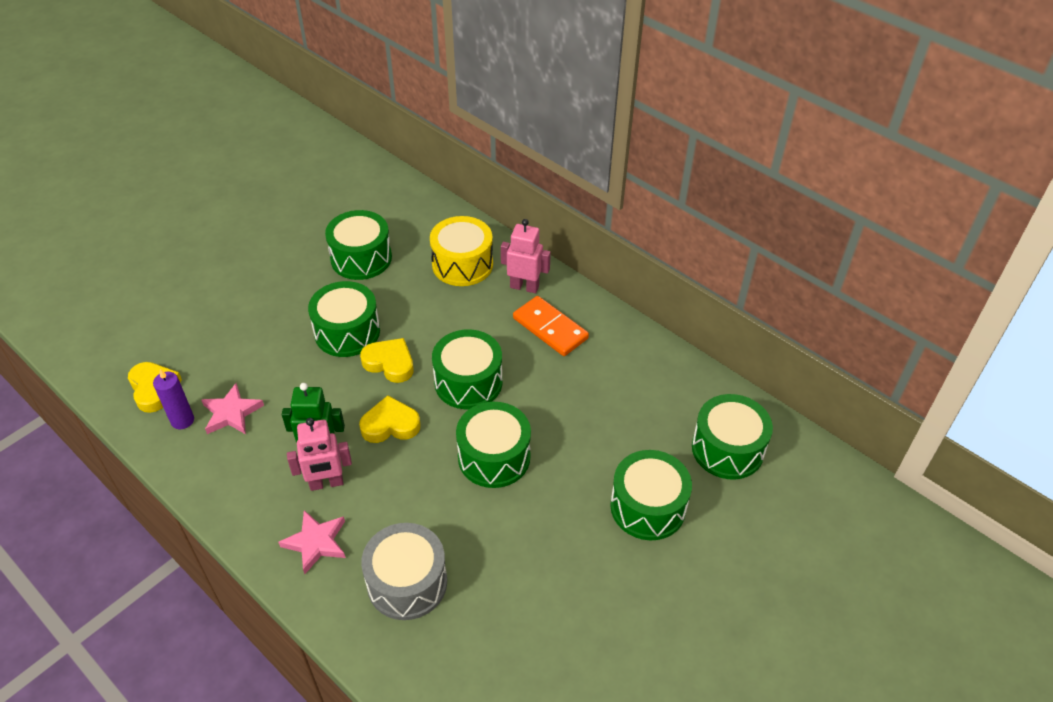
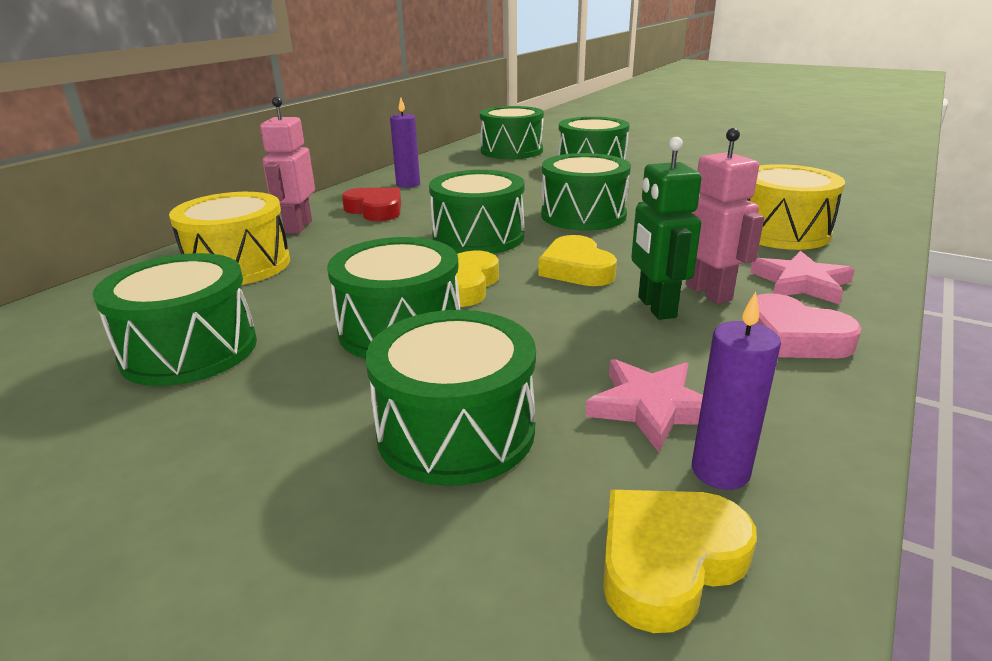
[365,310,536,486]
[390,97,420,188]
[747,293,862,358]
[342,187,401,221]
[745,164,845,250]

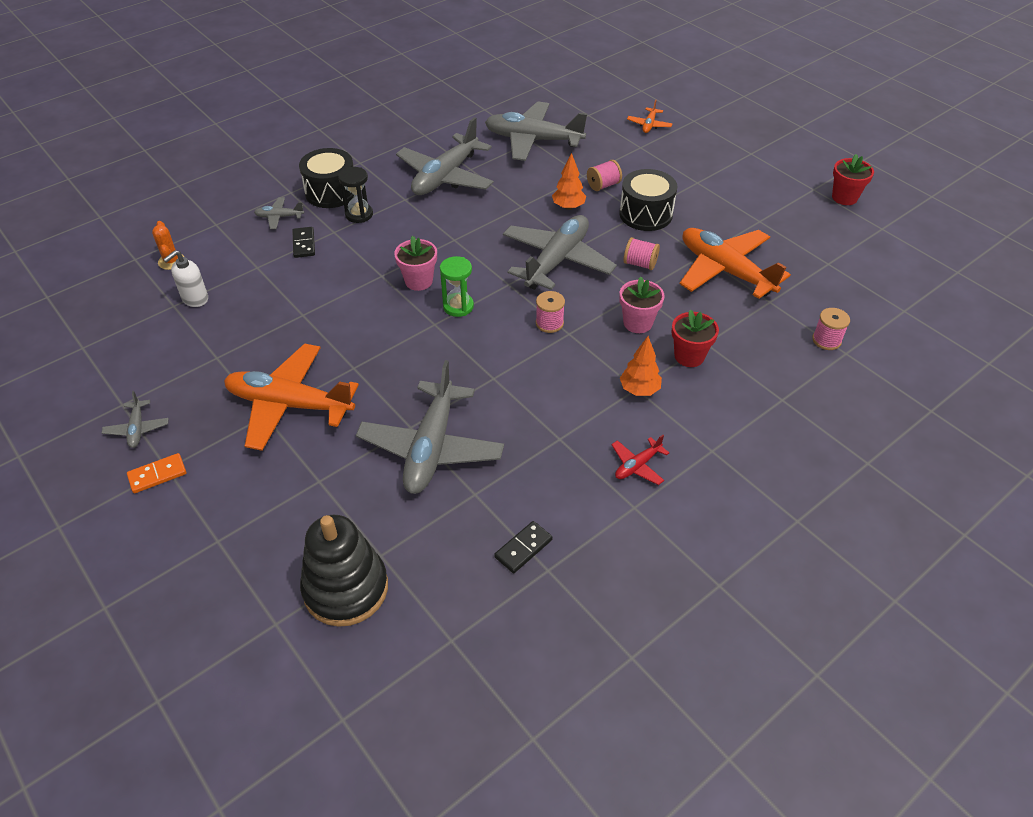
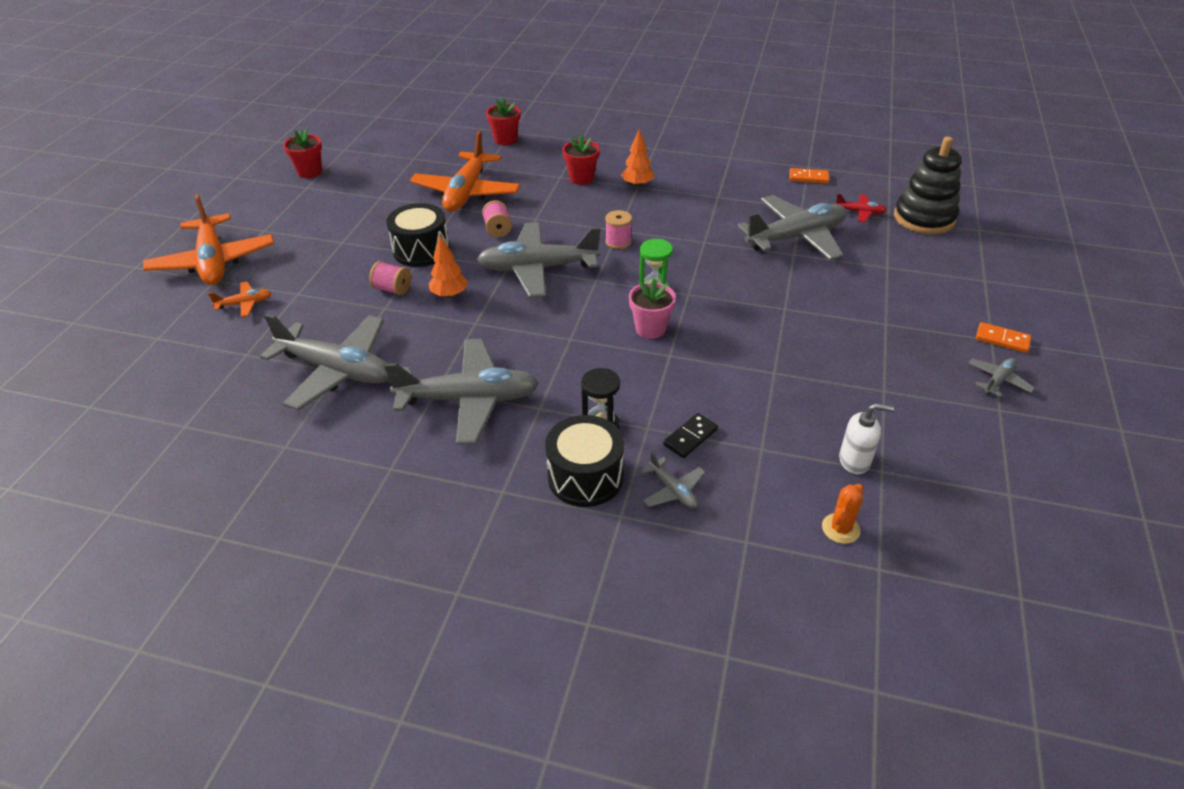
[619,277,665,333] (first image)
[143,194,274,285]
[835,194,887,222]
[486,98,521,146]
[789,168,829,184]
[260,314,389,410]

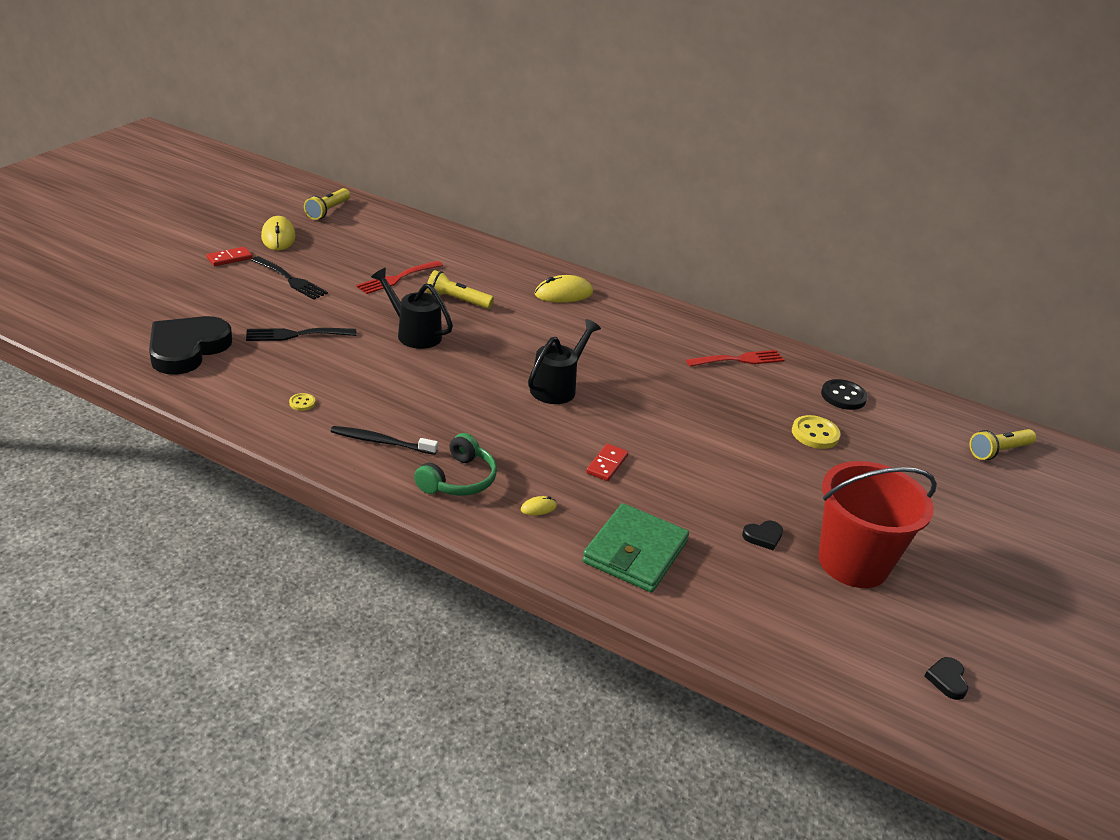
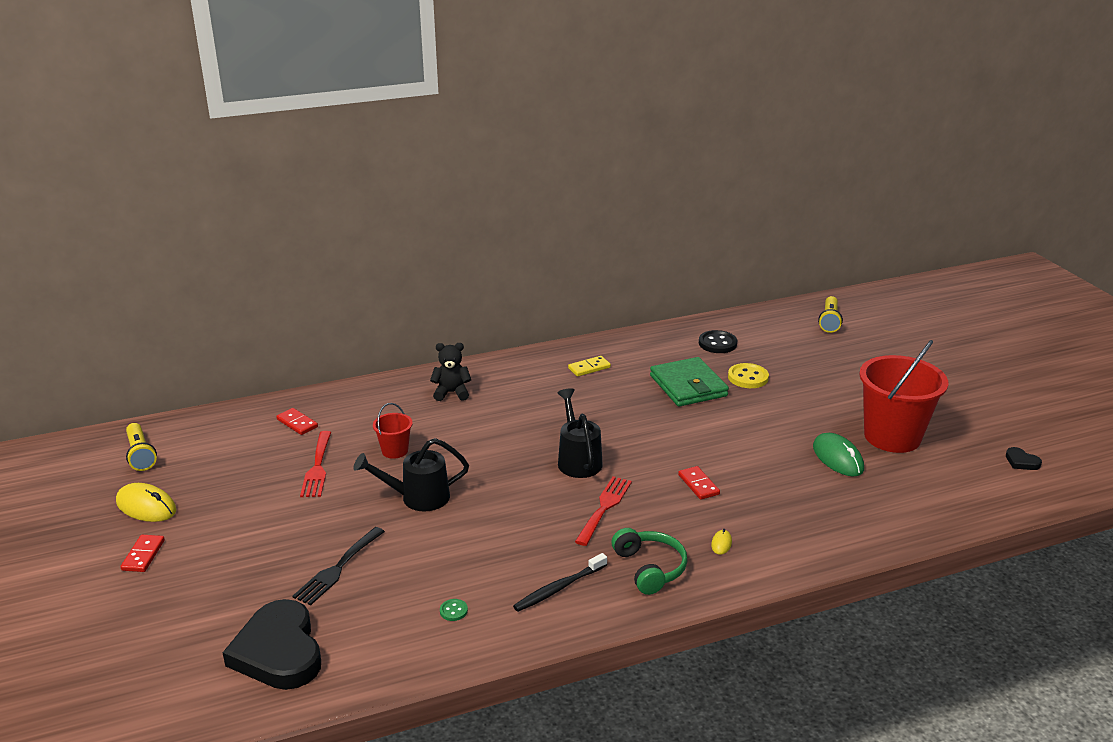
[251,256,328,300] (first image)
[276,408,318,435]
[568,356,611,377]
[650,357,729,407]
[575,476,632,546]
[373,403,413,459]
[430,343,471,401]
[813,433,864,477]
[440,599,468,621]

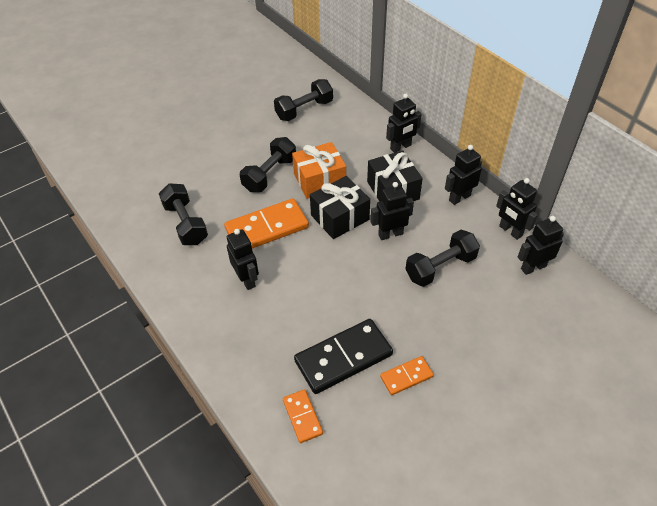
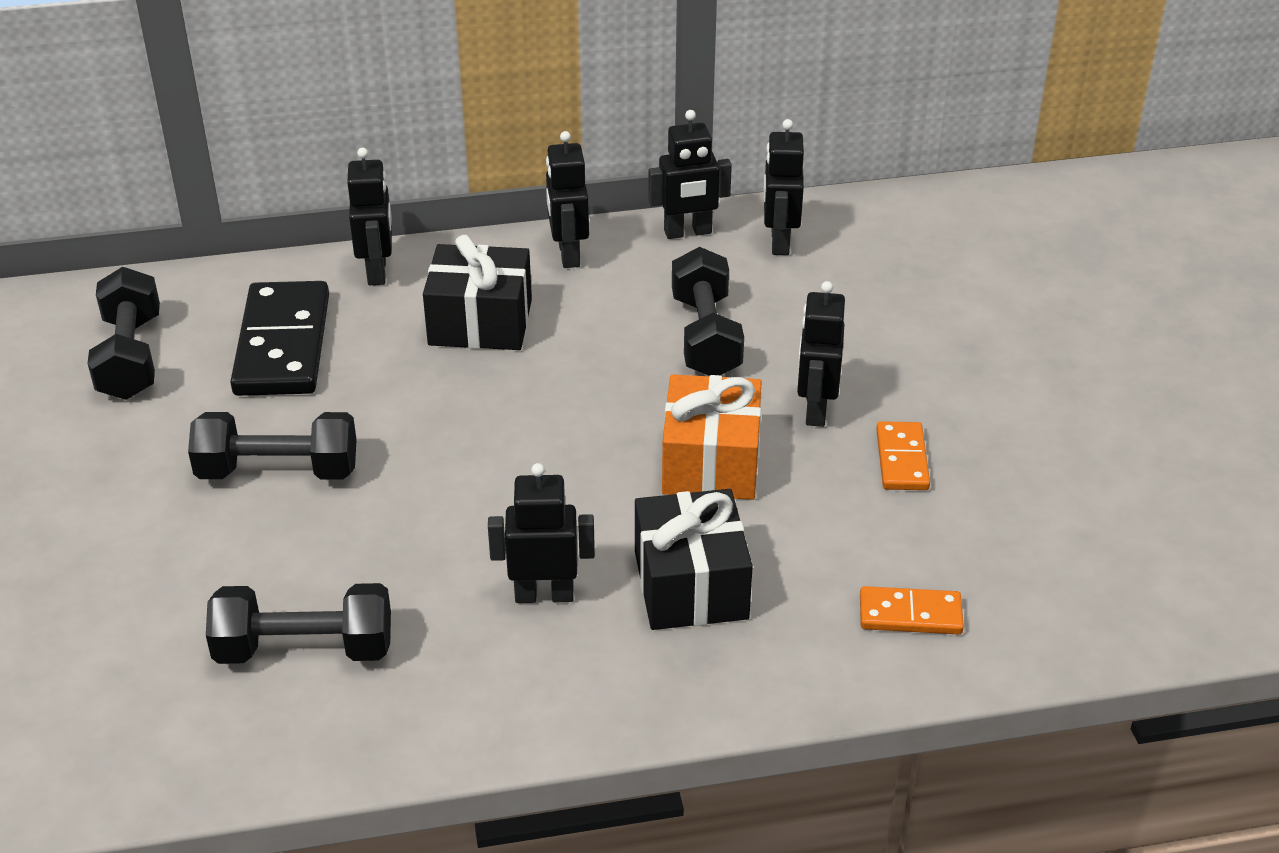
[224,198,309,248] (first image)
[662,374,762,500]
[230,281,329,396]
[635,489,753,630]
[797,281,845,427]
[188,412,357,479]

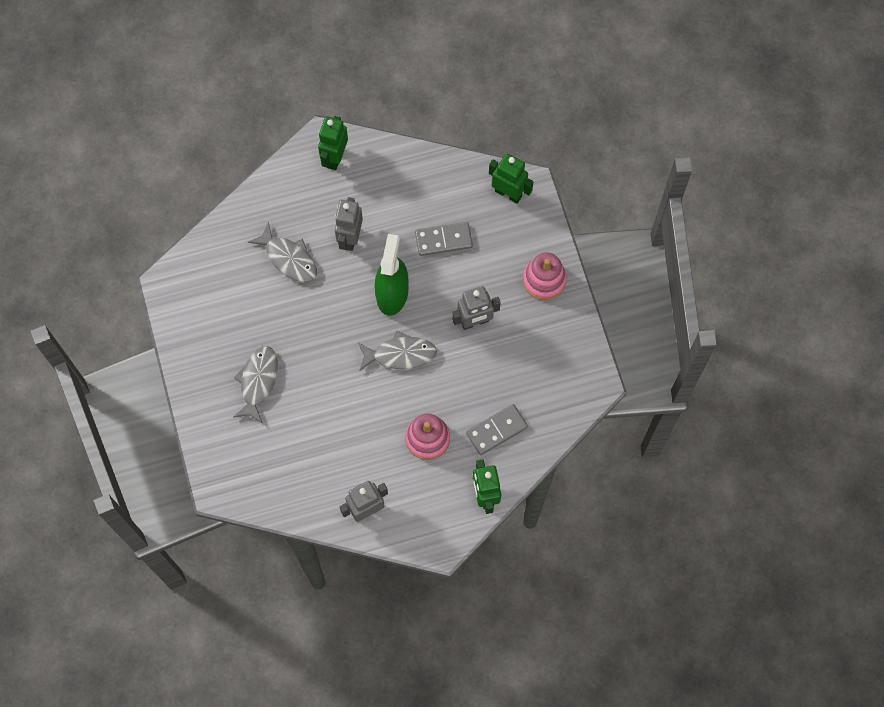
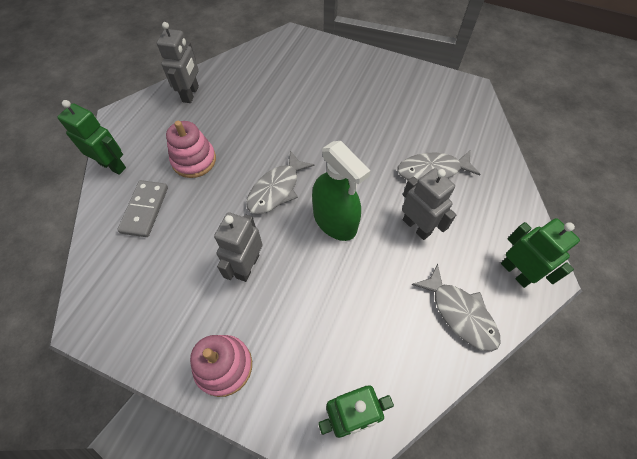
[415,222,473,256] (first image)
[412,264,501,352]

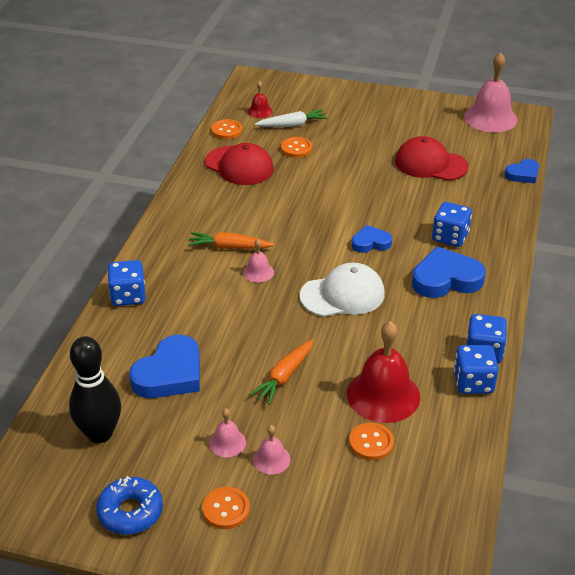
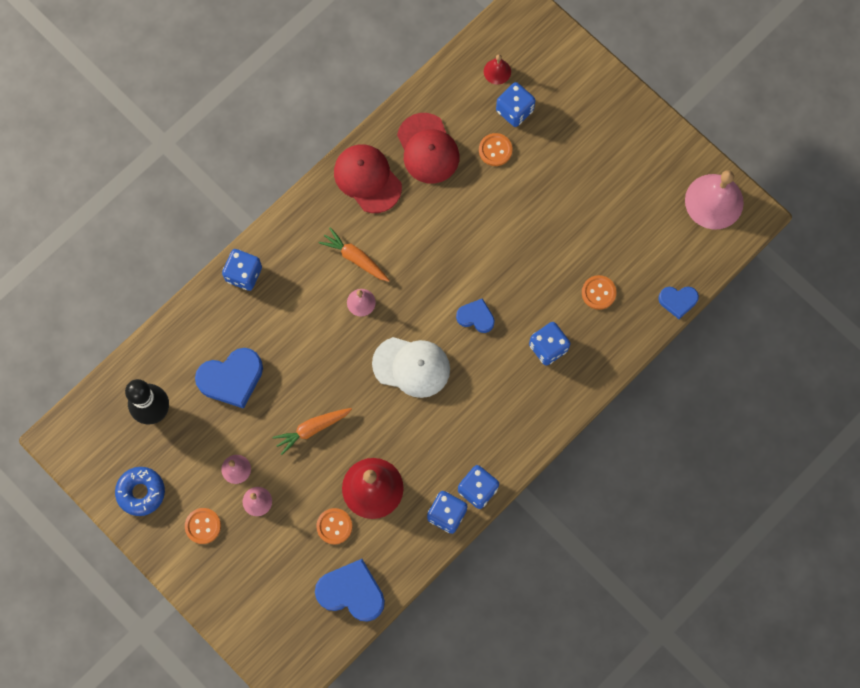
[582,275,617,310]
[334,144,402,213]
[315,559,385,622]
[496,82,536,127]

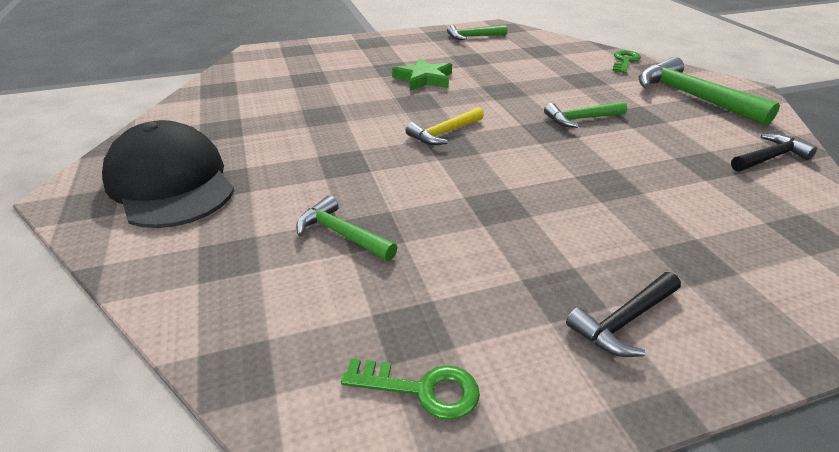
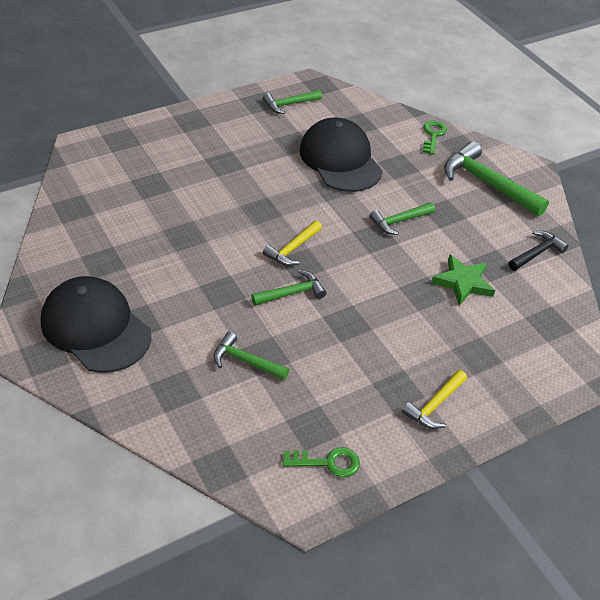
[251,270,326,306]
[300,118,383,192]
[431,254,495,306]
[402,370,467,429]

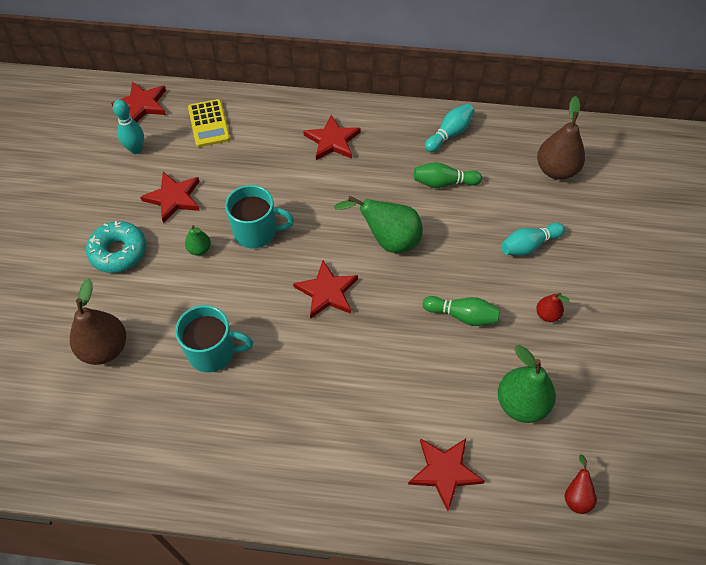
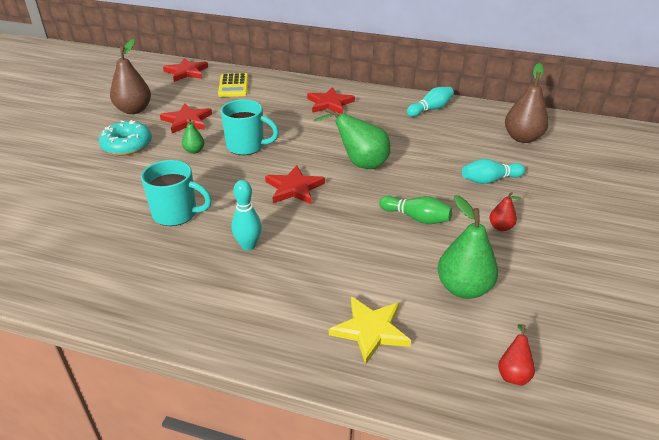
[414,162,482,188] (first image)
[110,39,151,114]
[232,180,262,251]
[329,296,411,365]

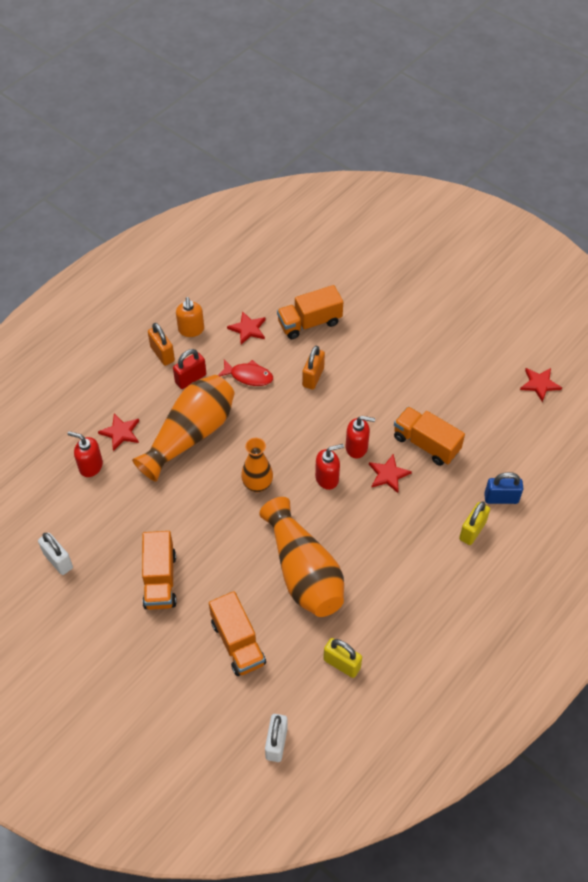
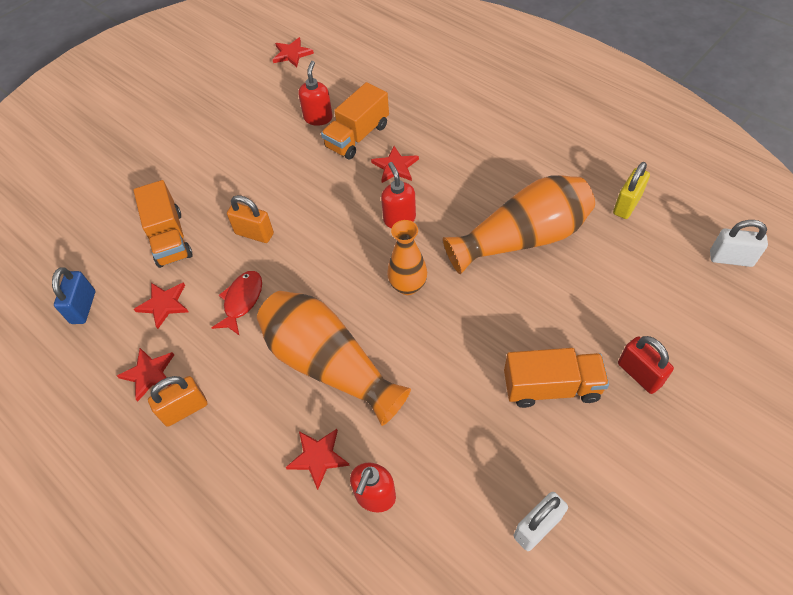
[209,591,266,676] (first image)
[459,502,490,545] (first image)
[618,336,674,394]
[298,61,333,126]
[52,267,95,324]
[117,348,174,402]

